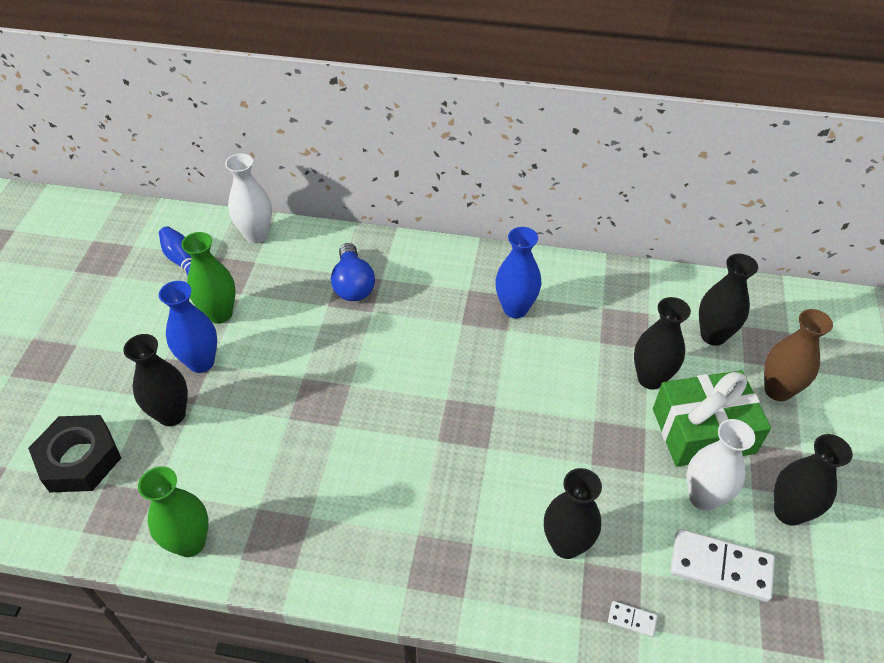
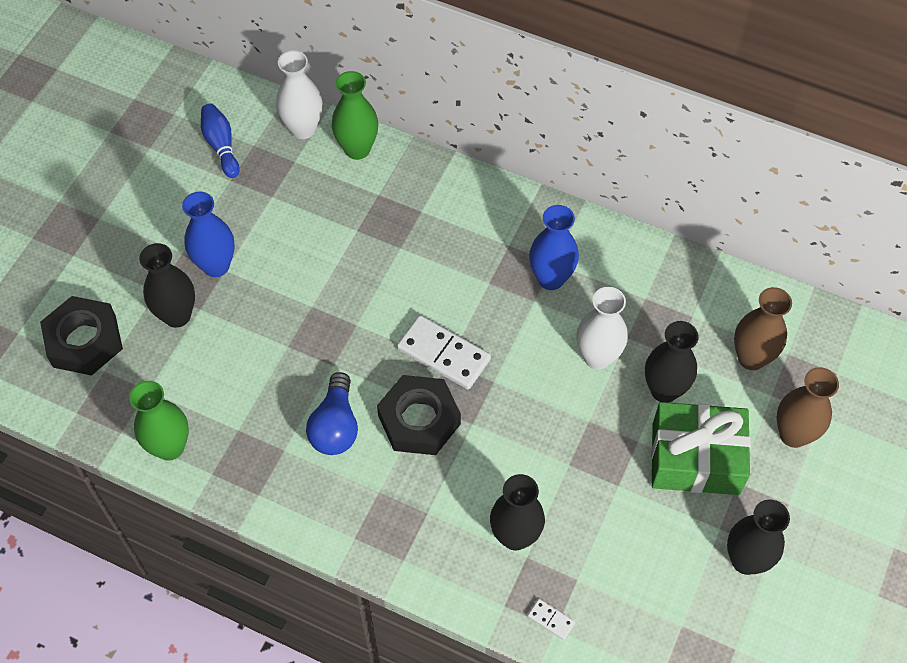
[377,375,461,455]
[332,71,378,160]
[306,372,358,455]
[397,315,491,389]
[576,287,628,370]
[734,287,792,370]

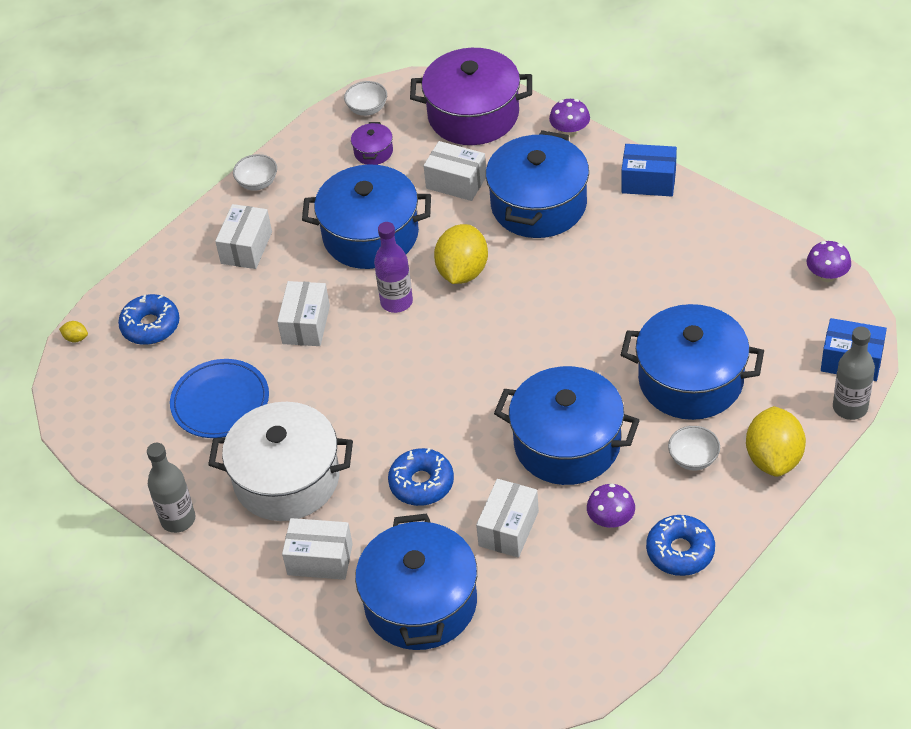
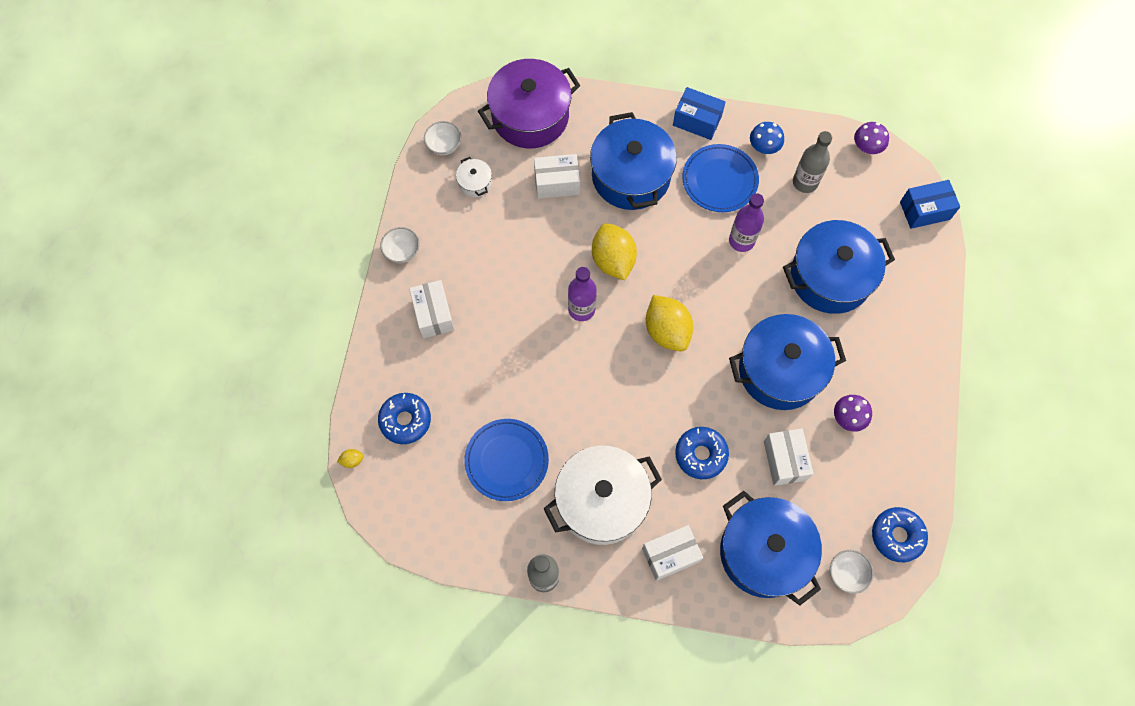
[277,281,330,346] (first image)
[302,164,431,269] (first image)
[549,99,590,137] (first image)
[682,144,759,212]
[729,193,764,252]
[750,122,784,154]
[872,507,928,562]
[830,550,873,594]
[646,295,693,352]
[793,131,832,193]
[456,157,492,197]
[673,87,726,140]

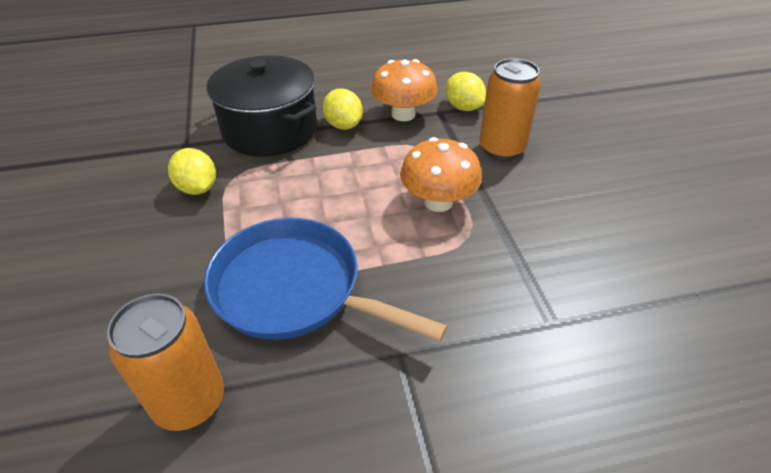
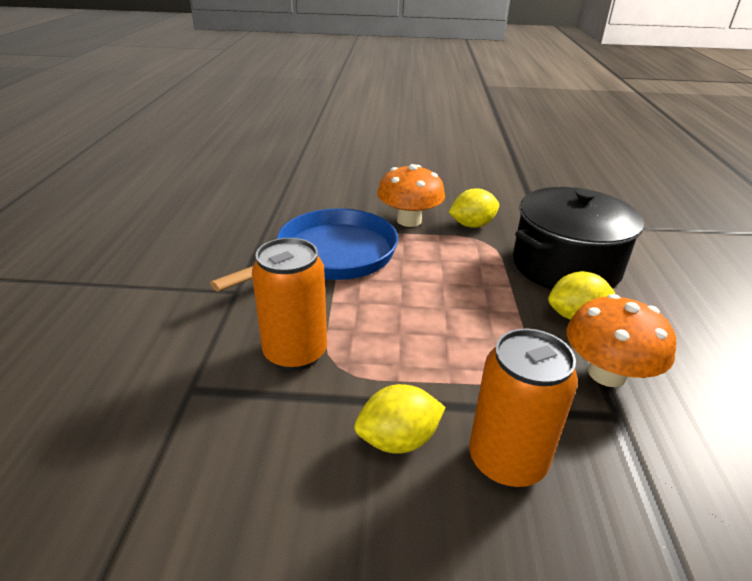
[252,238,327,371]
[377,164,445,227]
[355,384,446,454]

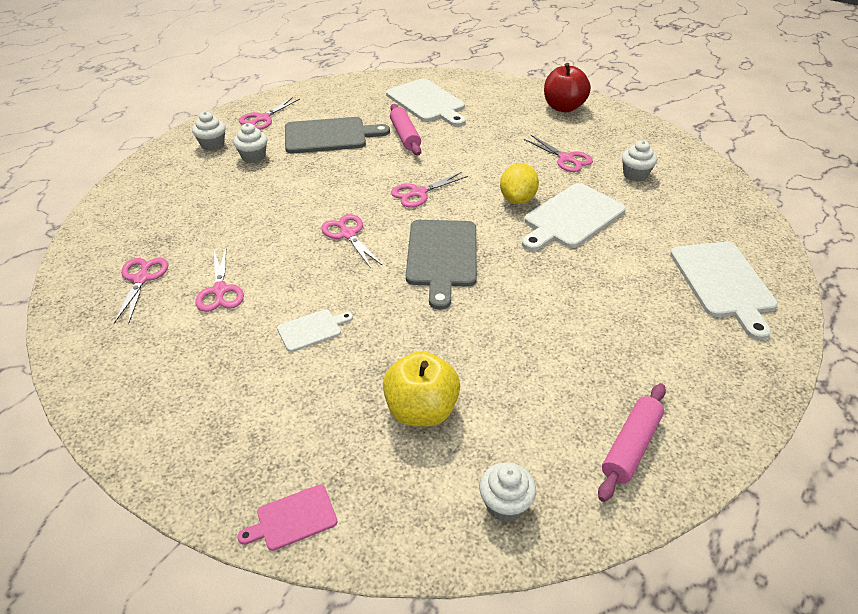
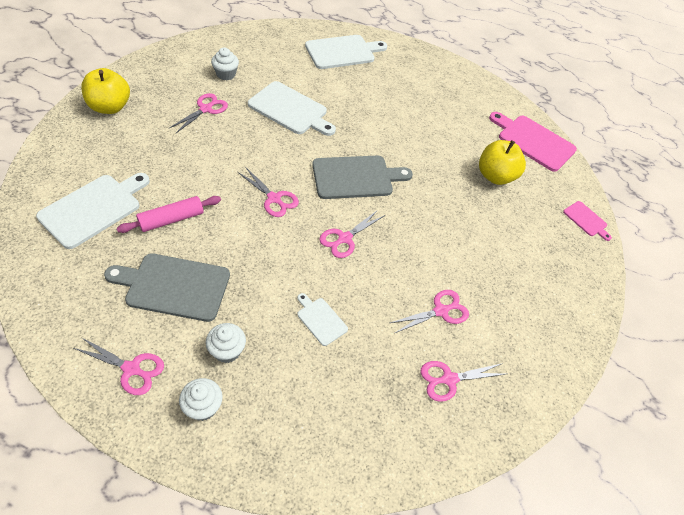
[500,163,539,204] (first image)
[598,383,666,502] (first image)
[297,293,348,346]
[489,112,577,172]
[81,68,130,114]
[104,253,230,322]

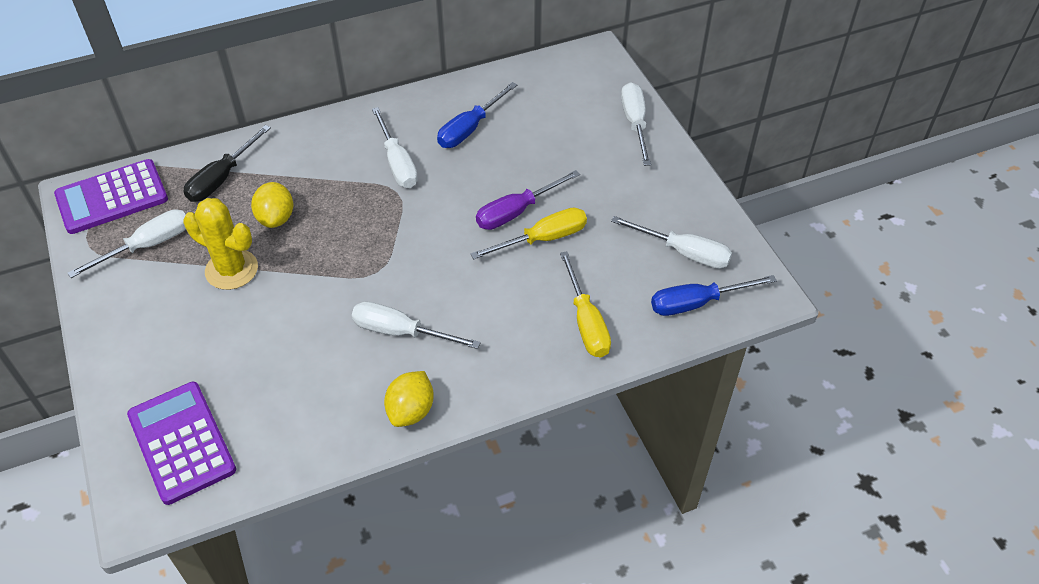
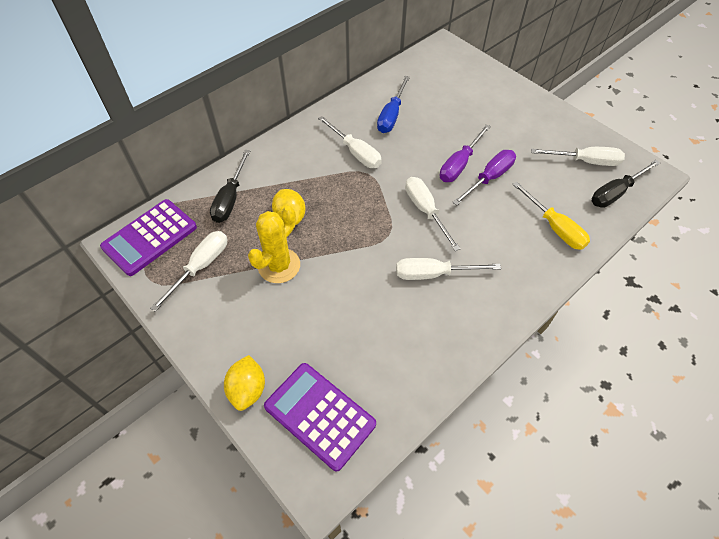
[224,355,265,411]
[405,177,460,251]
[452,150,516,205]
[592,160,660,208]
[248,206,300,283]

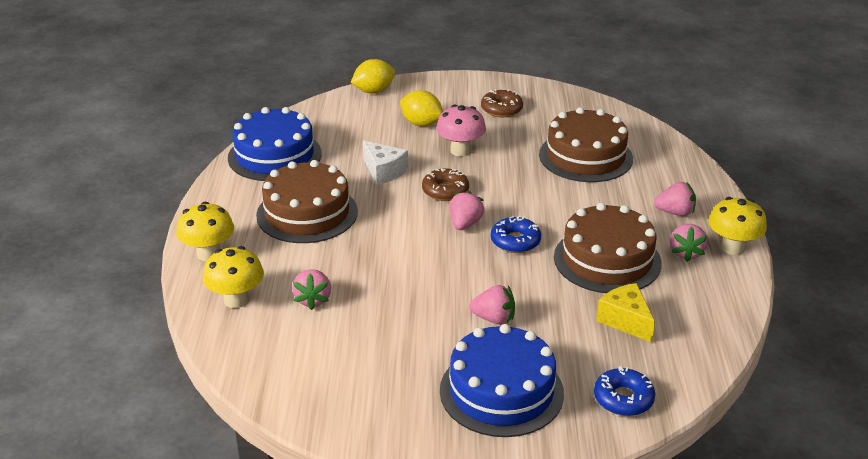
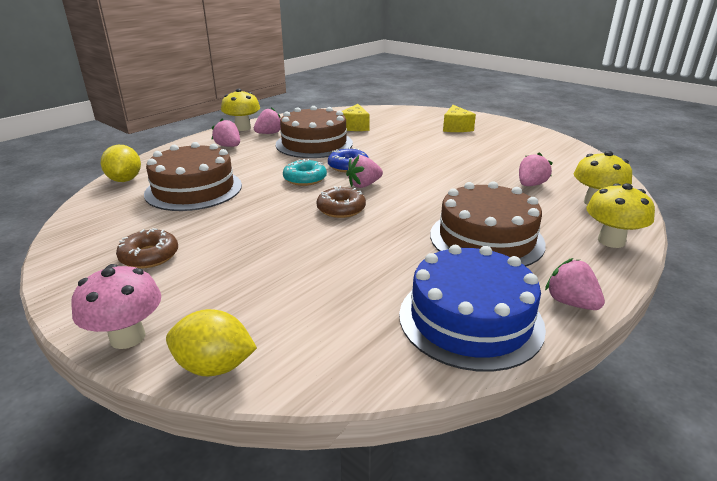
[363,140,408,185] (first image)
[594,366,655,416] (first image)
[283,159,327,186]
[101,145,141,182]
[71,264,161,349]
[545,258,605,310]
[443,105,476,132]

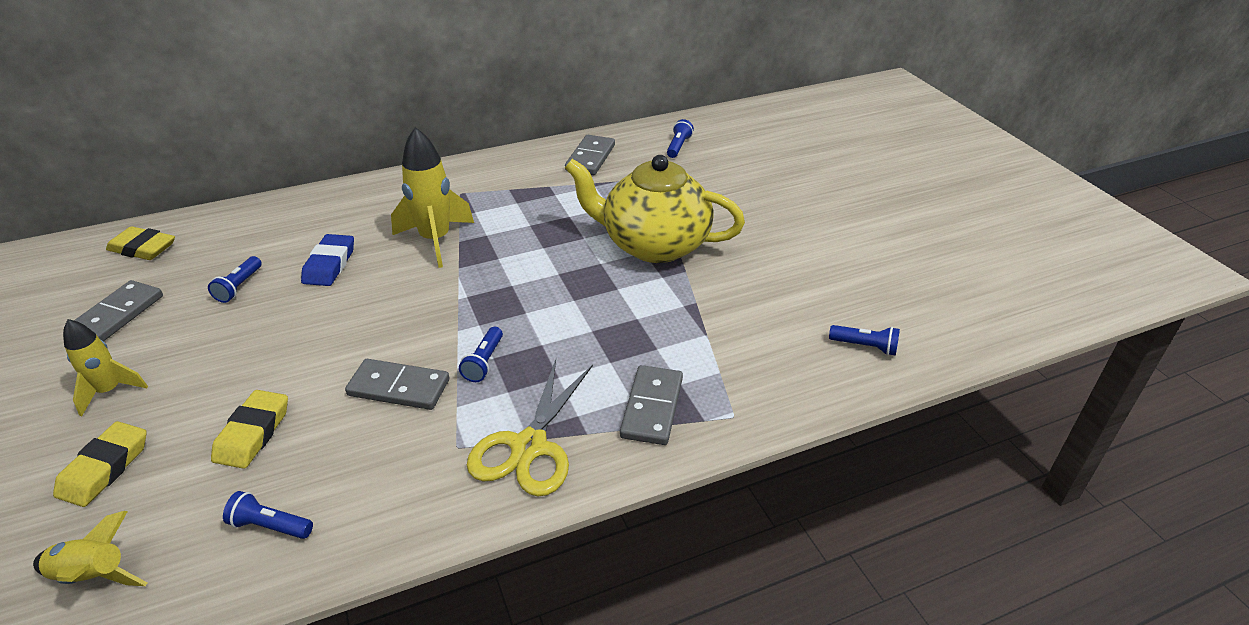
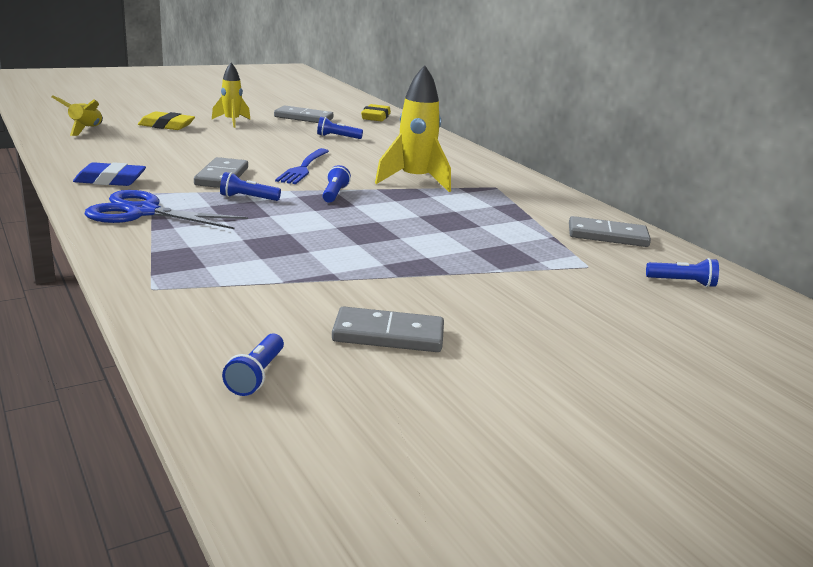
[211,390,288,469] (first image)
[565,155,745,263] (first image)
[275,148,329,184]
[323,165,351,203]
[73,162,146,186]
[332,306,444,352]
[85,190,248,229]

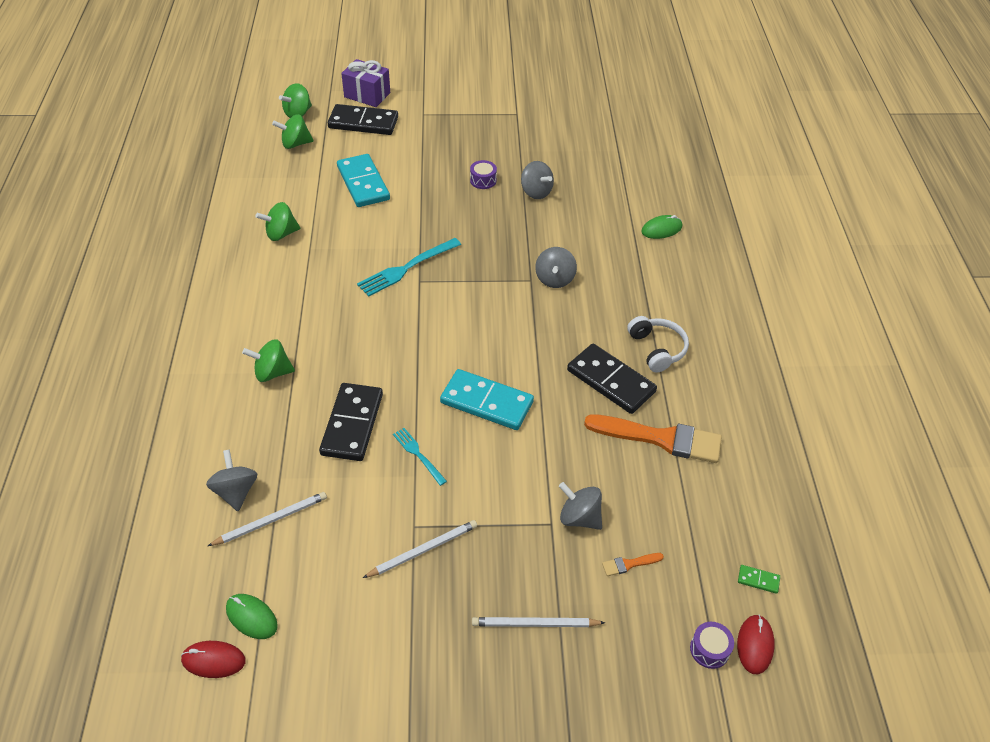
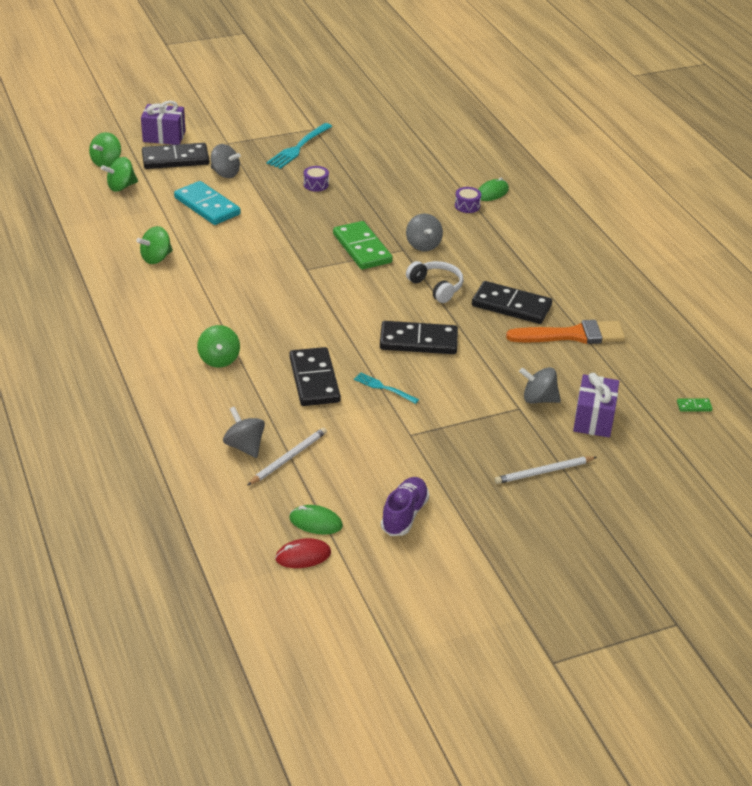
[363,520,477,578] (first image)
[737,615,775,674] (first image)
[333,221,393,270]
[381,477,429,536]
[266,123,332,169]
[211,144,241,178]
[406,261,464,303]
[455,187,481,213]
[573,373,619,438]
[380,321,458,354]
[197,325,240,368]

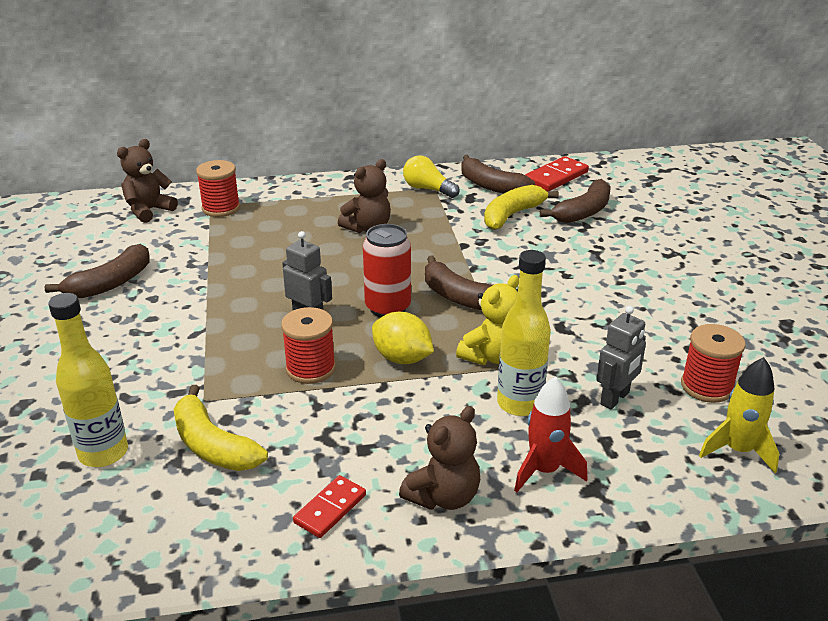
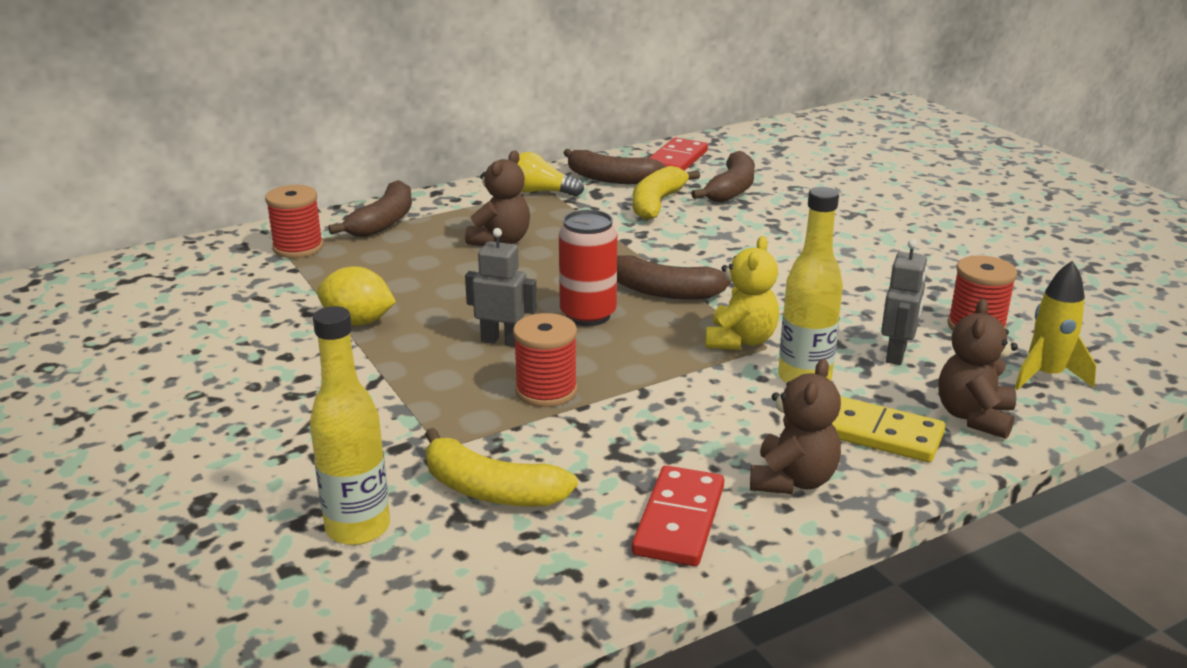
[328,180,412,237]
[938,299,1018,439]
[317,266,396,326]
[832,396,945,462]
[632,465,724,566]

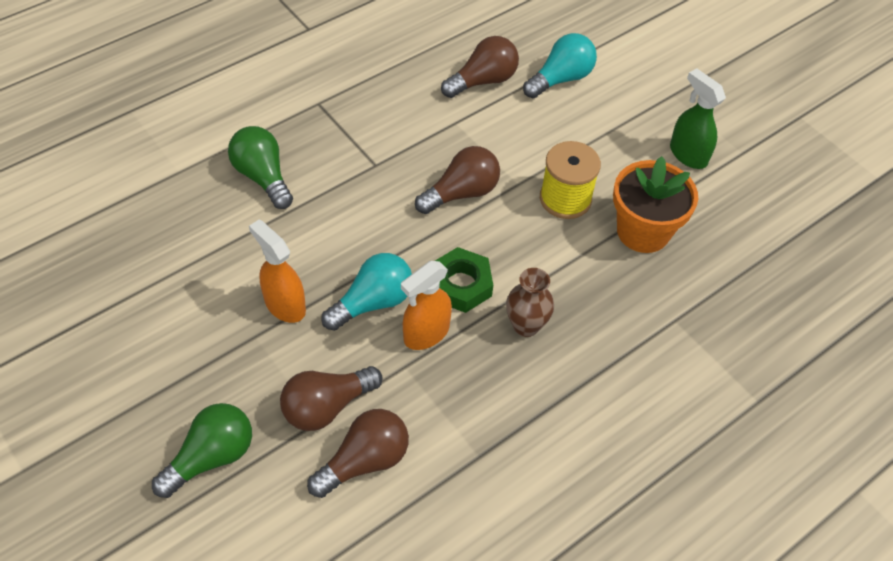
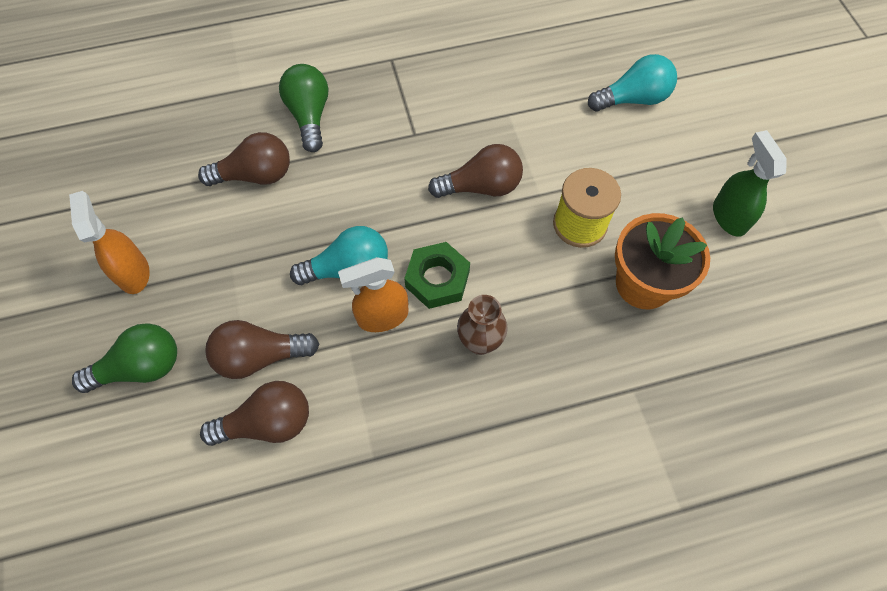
[69,191,150,294]
[198,132,290,186]

